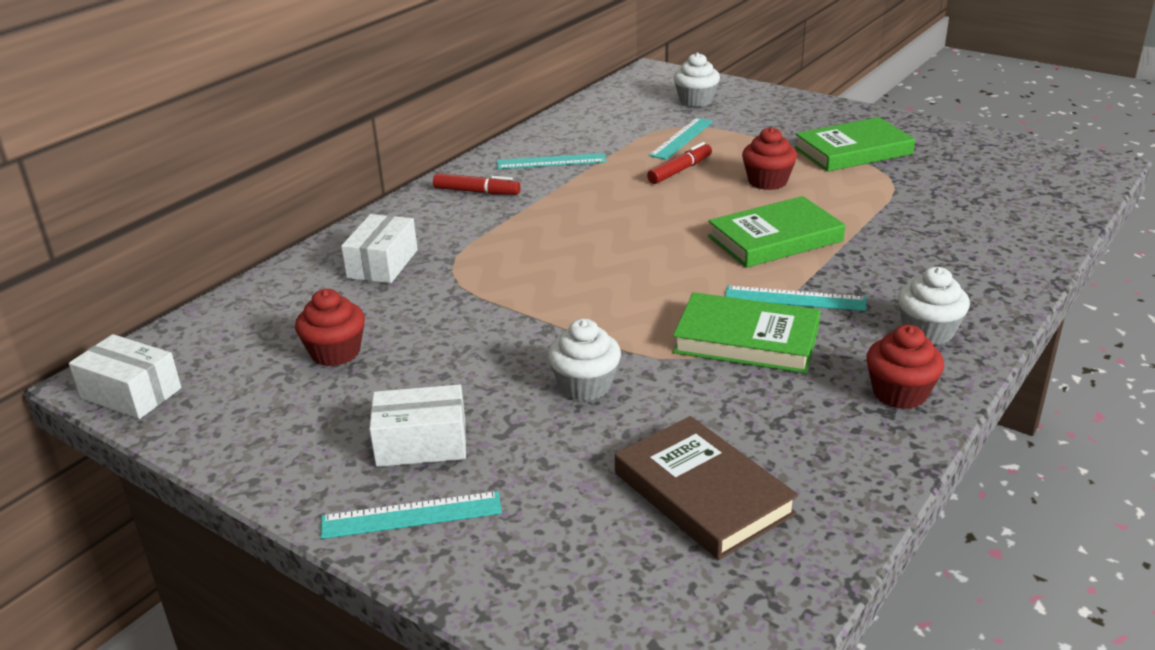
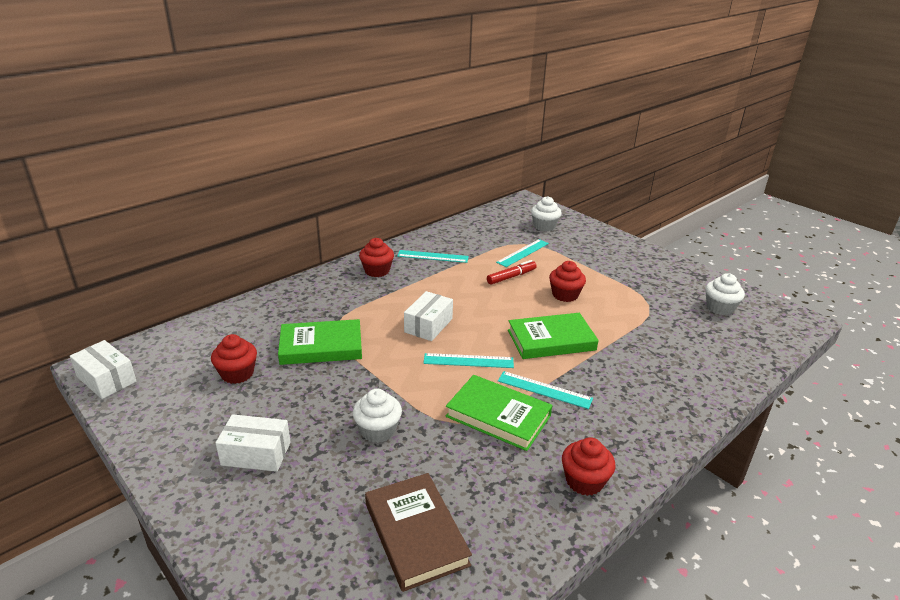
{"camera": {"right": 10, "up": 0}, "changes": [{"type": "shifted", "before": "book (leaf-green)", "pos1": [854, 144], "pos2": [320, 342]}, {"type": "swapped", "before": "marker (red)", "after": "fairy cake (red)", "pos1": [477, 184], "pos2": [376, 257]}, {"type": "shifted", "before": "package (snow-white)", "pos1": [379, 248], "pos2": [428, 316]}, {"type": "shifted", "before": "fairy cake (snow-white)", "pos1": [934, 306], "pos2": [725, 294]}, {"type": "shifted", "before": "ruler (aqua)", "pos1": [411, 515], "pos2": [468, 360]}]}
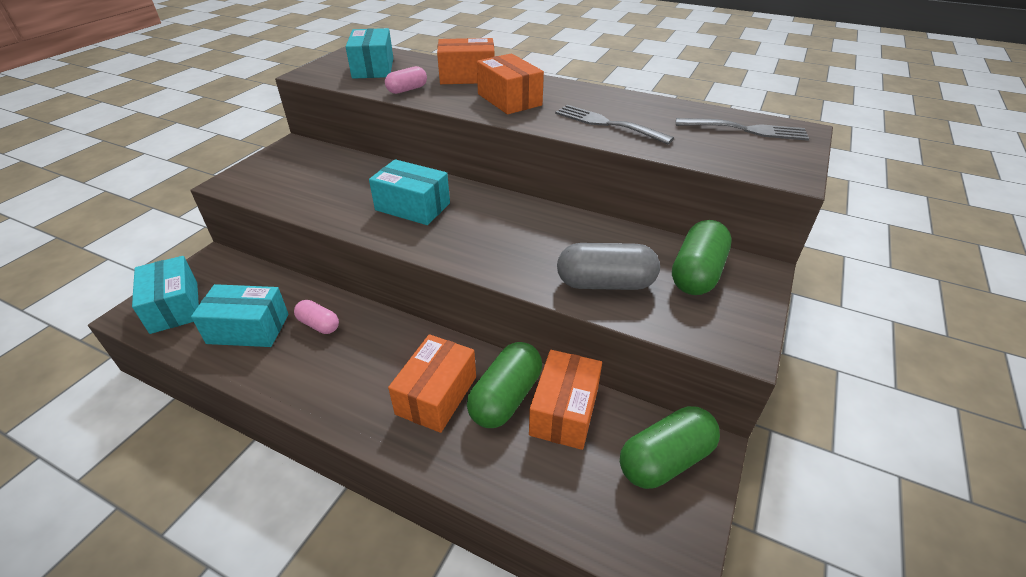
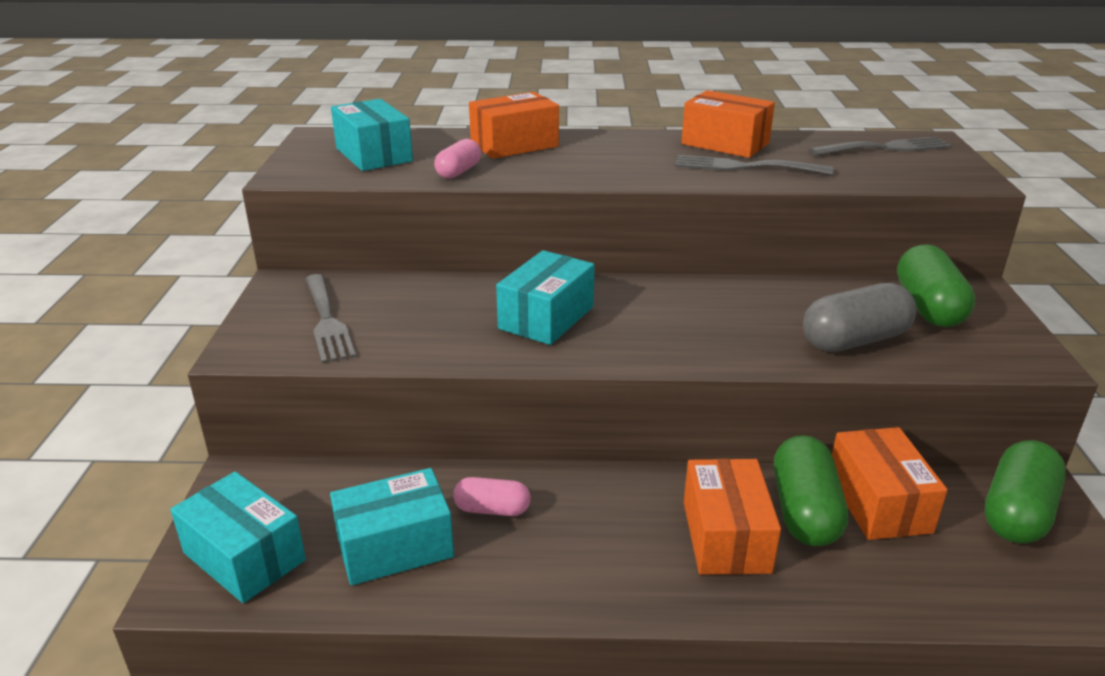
{"camera": {"right": -25, "up": -10}, "changes": [{"type": "shifted", "before": "package (orange)", "pos1": [510, 83], "pos2": [728, 124]}, {"type": "rotated", "before": "package (aqua)", "pos1": [409, 192], "pos2": [545, 297], "turn": -60}, {"type": "new", "after": "dinner fork (grey)", "pos2": [330, 318]}]}
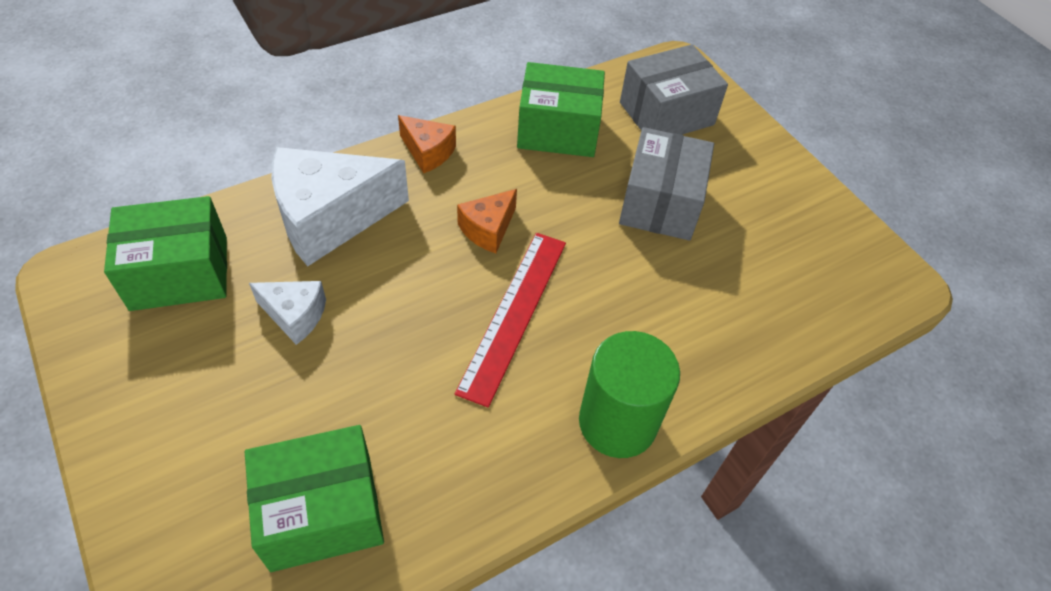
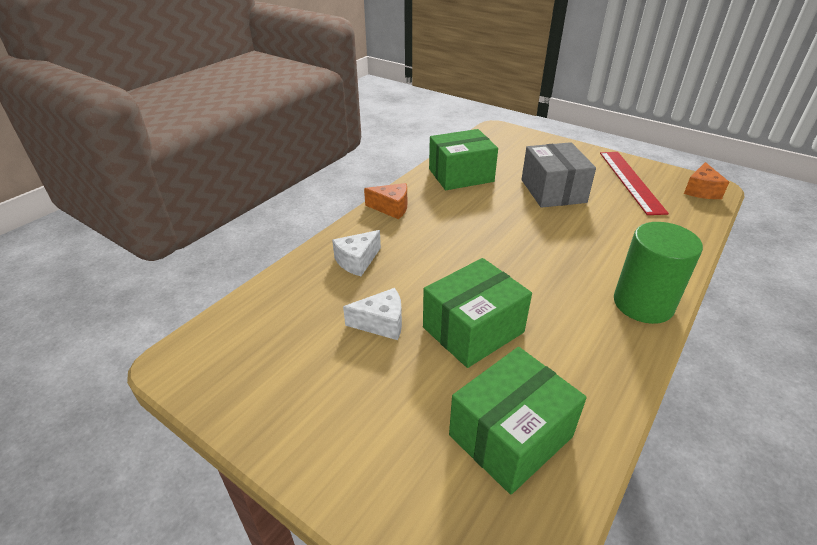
{"camera": {"right": -20, "up": -15}, "changes": [{"type": "gone", "before": "package (grey)", "pos1": [674, 89]}, {"type": "scaled", "before": "cheese wedge (snow-white)", "pos1": [340, 206], "pos2": [356, 253], "scale": 0.51}, {"type": "shifted", "before": "cheese wedge (orange)", "pos1": [487, 221], "pos2": [706, 180]}, {"type": "shifted", "before": "package (leaf-green)", "pos1": [165, 253], "pos2": [477, 313]}, {"type": "shifted", "before": "ruler (red)", "pos1": [510, 320], "pos2": [634, 183]}]}
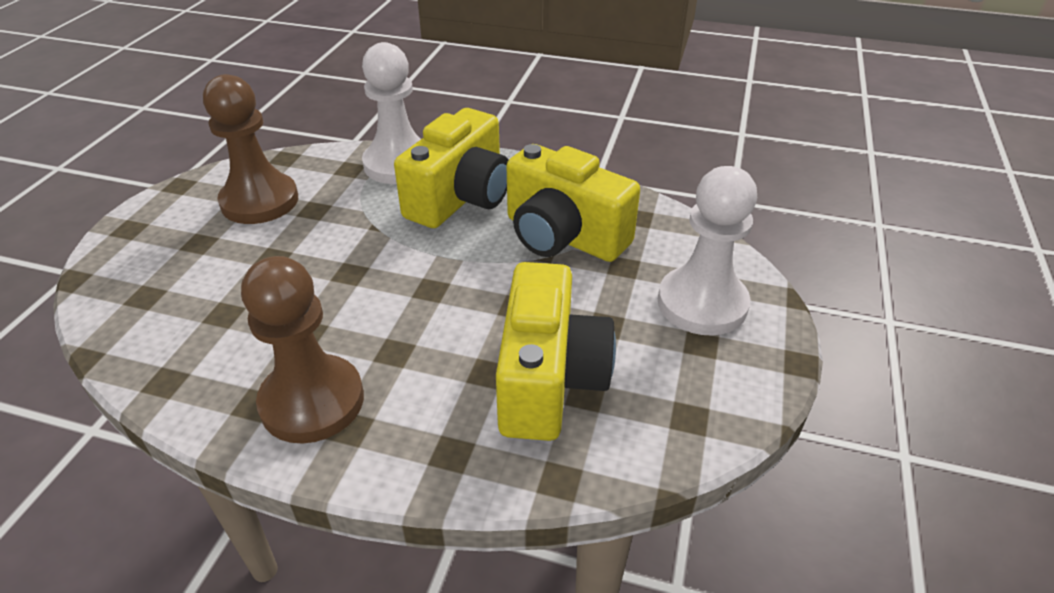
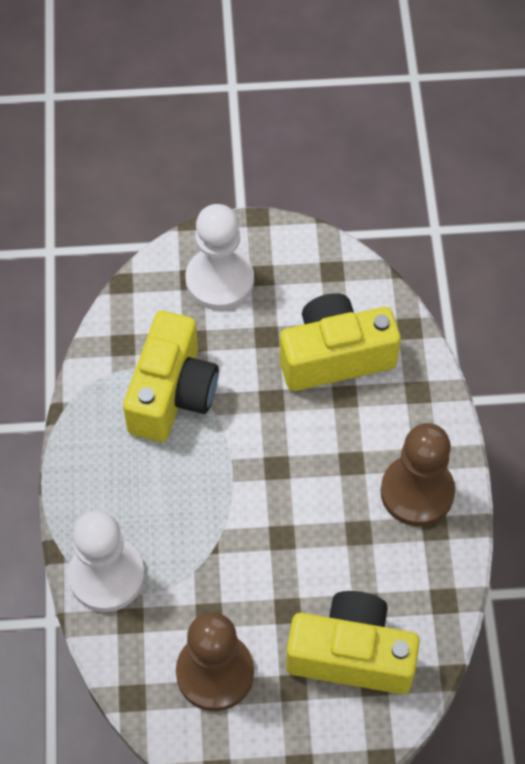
{"camera": {"right": -110, "up": 20}, "changes": [{"type": "shifted", "before": "compact camera (yellow)", "pos1": [451, 168], "pos2": [353, 642]}]}
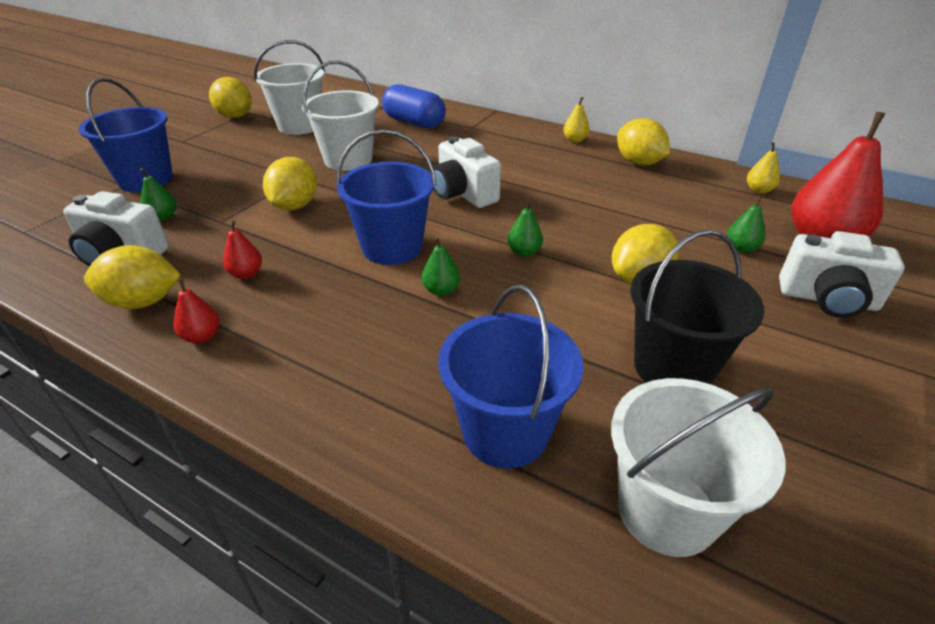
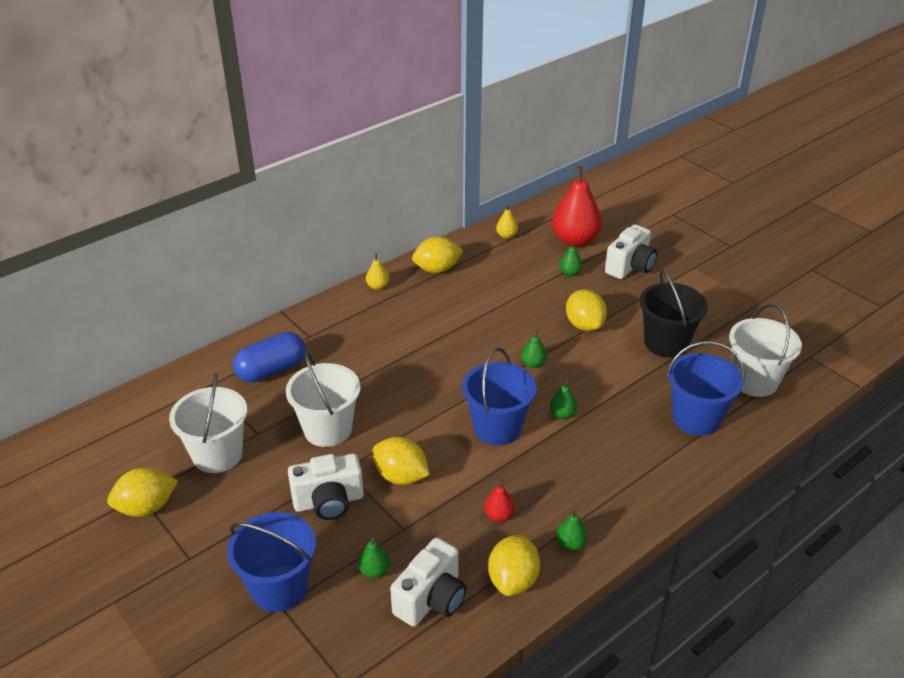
{"camera": {"right": -70, "up": 0}, "changes": [{"type": "shifted", "before": "compact camera (snow-white)", "pos1": [467, 172], "pos2": [326, 487]}, {"type": "repainted", "before": "pear (red)", "after": "pear (leaf-green)", "pos1": [197, 310], "pos2": [572, 530]}]}
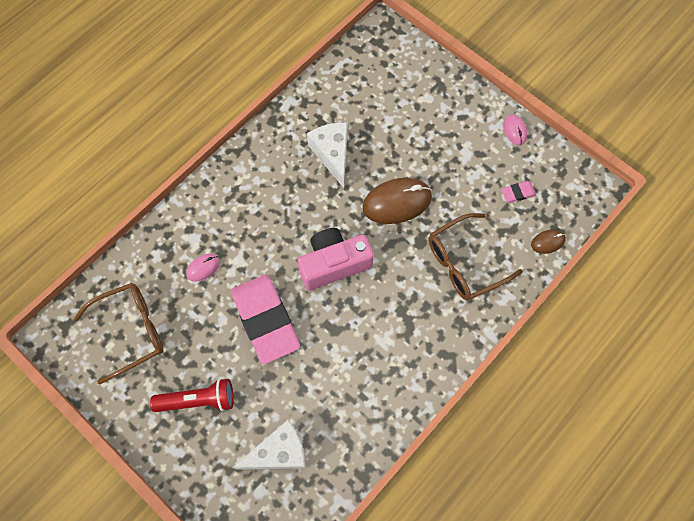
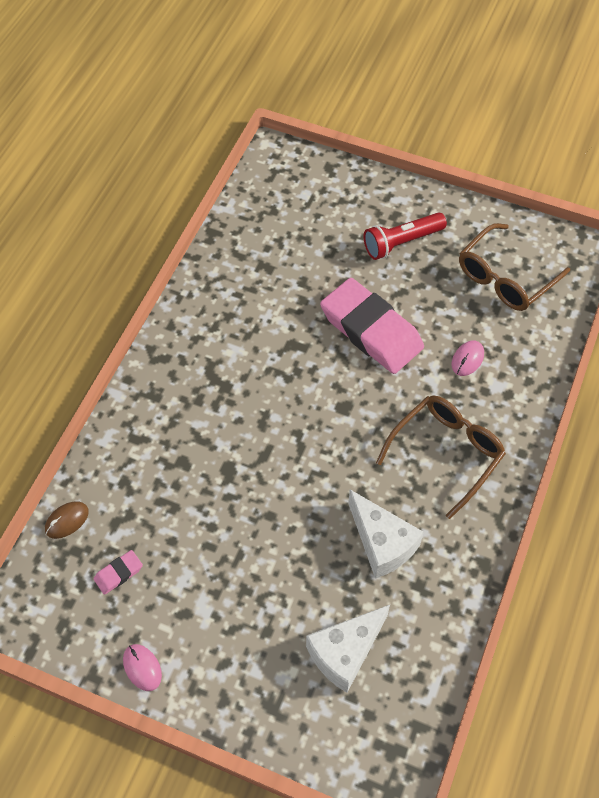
{"camera": {"right": 160, "up": -10}, "changes": [{"type": "gone", "before": "PC mouse (brown)", "pos1": [397, 201]}, {"type": "shifted", "before": "eyeglasses (brown)", "pos1": [475, 257], "pos2": [441, 457]}, {"type": "gone", "before": "compact camera (rose-pink)", "pos1": [336, 259]}, {"type": "shifted", "before": "cheese wedge (snow-white)", "pos1": [269, 444], "pos2": [348, 649]}]}
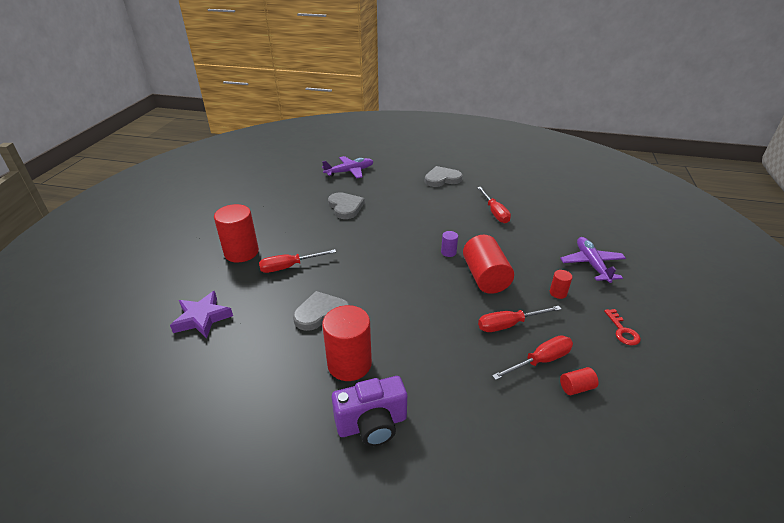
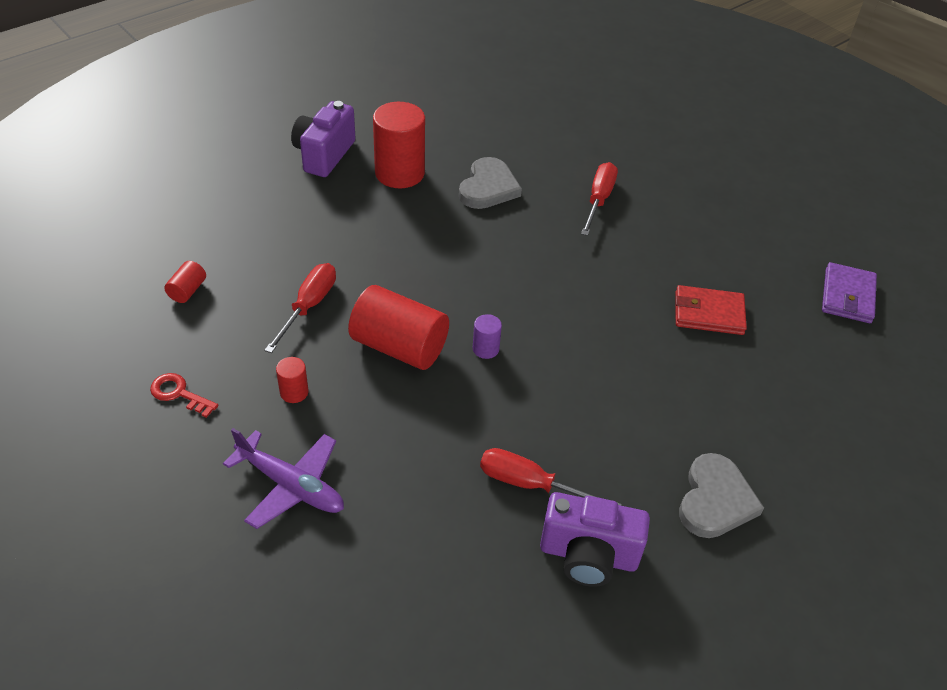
{"camera": {"right": 125, "up": 10}, "changes": [{"type": "gone", "before": "plane (purple)", "pos1": [348, 167]}, {"type": "swapped", "before": "heart shape (grey)", "after": "card wallet (red)", "pos1": [346, 205], "pos2": [711, 310]}, {"type": "gone", "before": "cylinder (red)", "pos1": [236, 233]}, {"type": "gone", "before": "star shape (purple)", "pos1": [201, 315]}, {"type": "gone", "before": "screwdriver (red)", "pos1": [532, 357]}, {"type": "new", "after": "card wallet (purple)", "pos2": [849, 292]}, {"type": "new", "after": "compact camera (purple)", "pos2": [595, 539]}]}
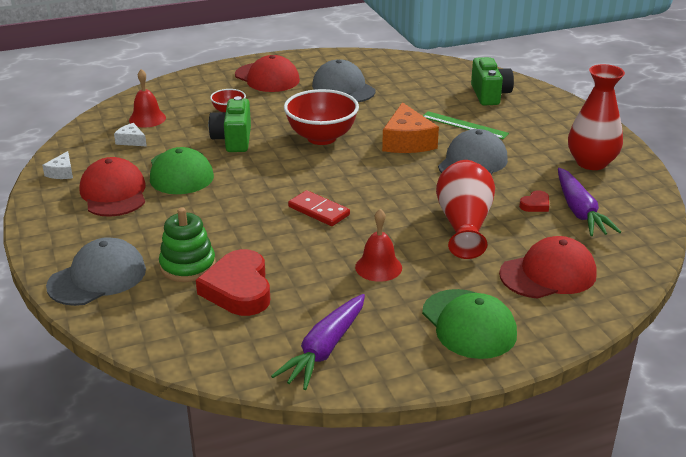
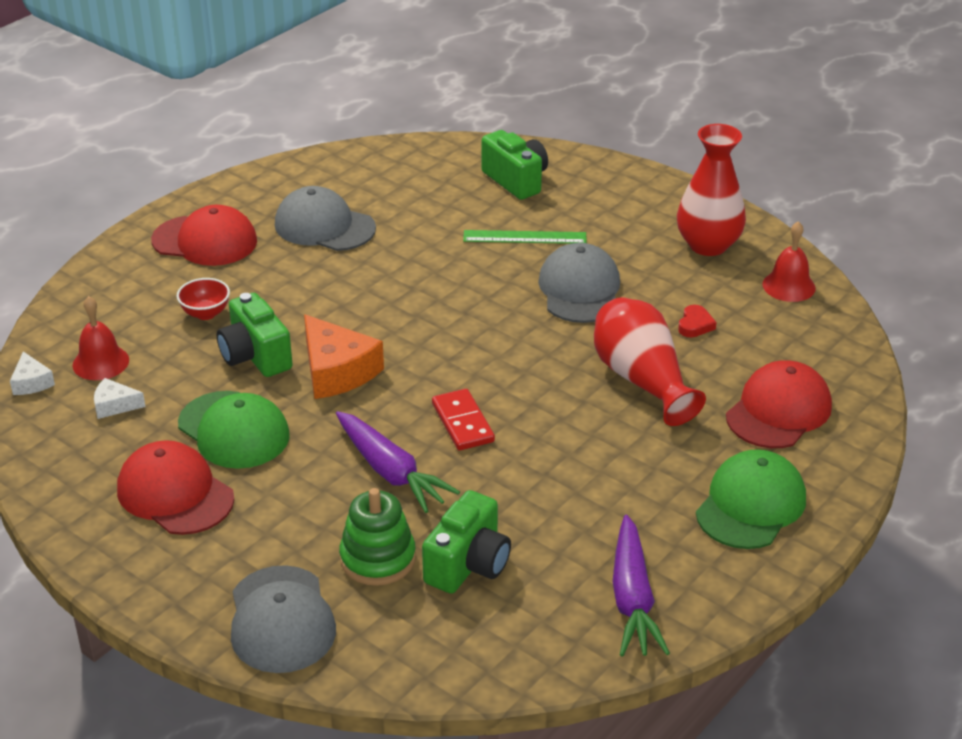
{"camera": {"right": -30, "up": 5}, "changes": [{"type": "gone", "before": "deep dish (red)", "pos1": [321, 117]}, {"type": "shifted", "before": "cheese wedge (orange)", "pos1": [410, 127], "pos2": [344, 356]}, {"type": "shifted", "before": "cheese wedge (snow-white)", "pos1": [57, 165], "pos2": [32, 373]}, {"type": "shifted", "before": "toy carrot (purple)", "pos1": [589, 202], "pos2": [398, 462]}, {"type": "rotated", "before": "domino (red)", "pos1": [319, 208], "pos2": [463, 419], "turn": 60}, {"type": "shifted", "before": "hand bell (red)", "pos1": [378, 245], "pos2": [789, 261]}, {"type": "rotated", "before": "peaked cap (grey)", "pos1": [96, 271], "pos2": [283, 619], "turn": 150}, {"type": "swapped", "before": "heart shape (red)", "after": "compact camera (leaf-green)", "pos1": [233, 282], "pos2": [466, 542]}, {"type": "rotated", "before": "peaked cap (leaf-green)", "pos1": [469, 324], "pos2": [751, 499], "turn": -90}]}
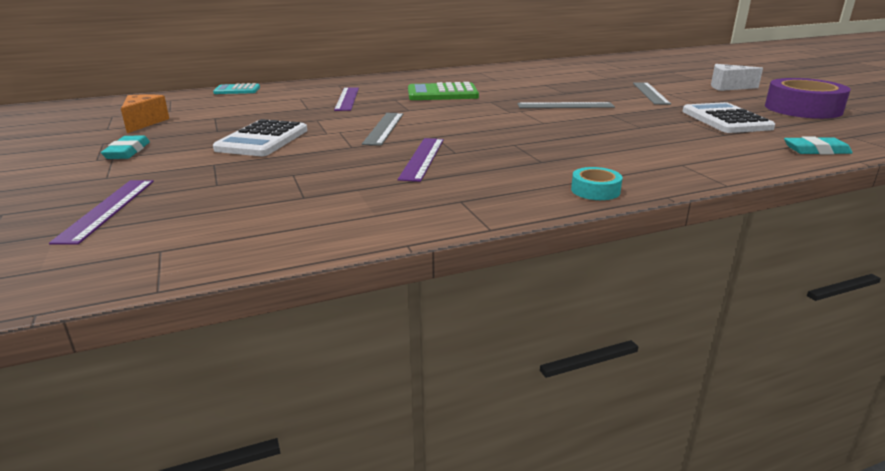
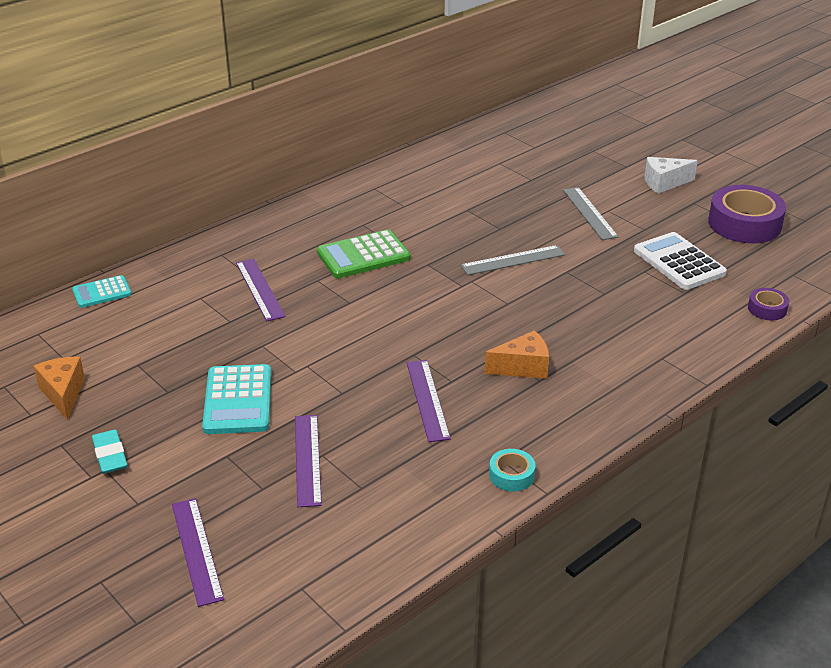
{"camera": {"right": -20, "up": 10}, "changes": [{"type": "gone", "before": "ruler (grey)", "pos1": [382, 129]}, {"type": "repainted", "before": "pocket calculator (snow-white)", "after": "pocket calculator (aqua)", "pos1": [260, 137], "pos2": [236, 399]}, {"type": "swapped", "before": "gum eraser (aqua)", "after": "roll of tape (purple)", "pos1": [818, 146], "pos2": [768, 304]}, {"type": "shifted", "before": "roll of tape (aqua)", "pos1": [597, 183], "pos2": [512, 470]}, {"type": "new", "after": "cheese wedge (orange)", "pos2": [516, 354]}, {"type": "new", "after": "ruler (purple)", "pos2": [308, 461]}]}
